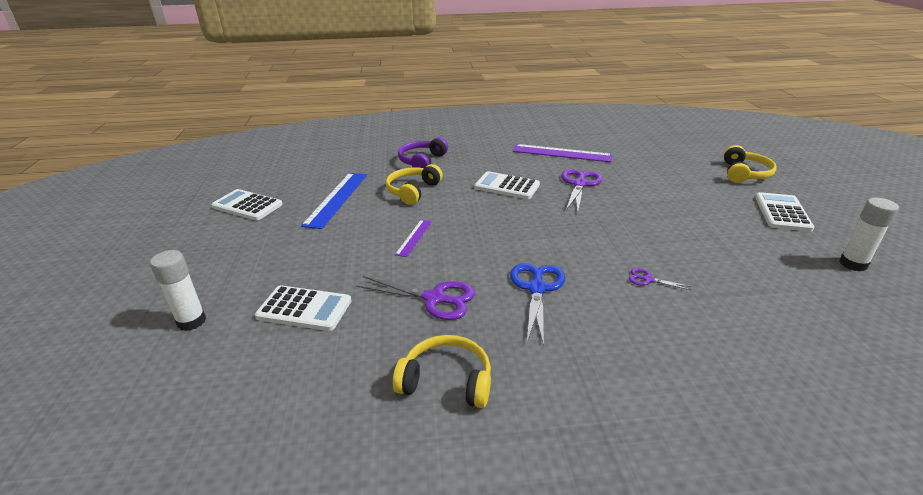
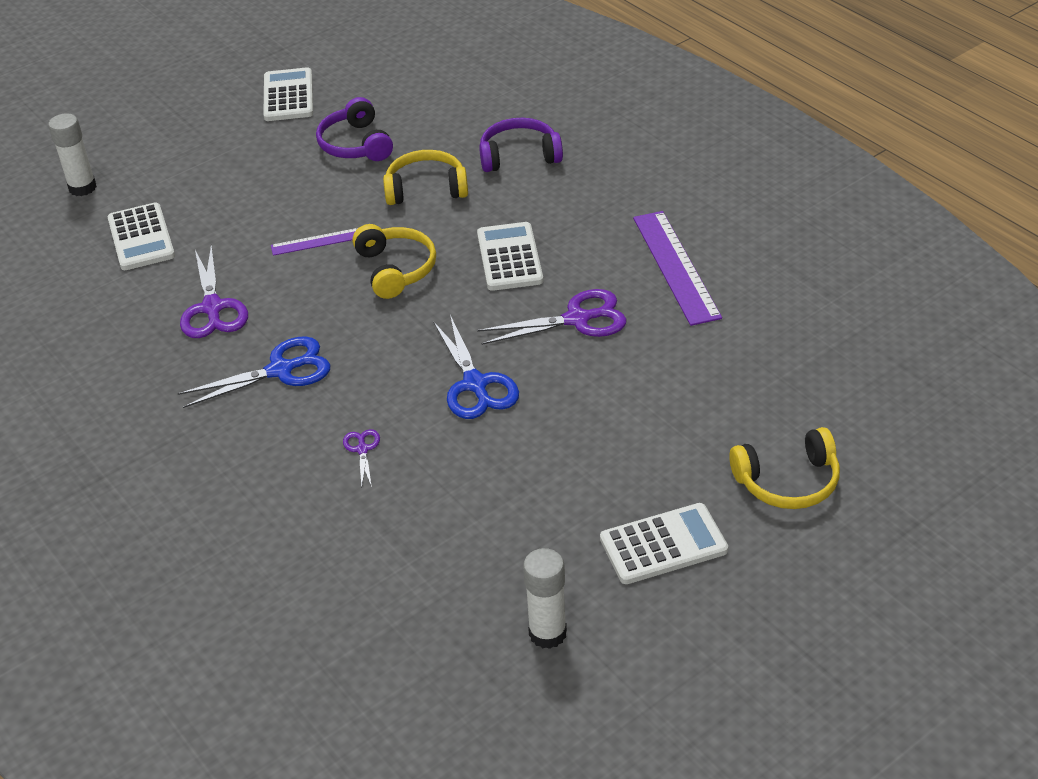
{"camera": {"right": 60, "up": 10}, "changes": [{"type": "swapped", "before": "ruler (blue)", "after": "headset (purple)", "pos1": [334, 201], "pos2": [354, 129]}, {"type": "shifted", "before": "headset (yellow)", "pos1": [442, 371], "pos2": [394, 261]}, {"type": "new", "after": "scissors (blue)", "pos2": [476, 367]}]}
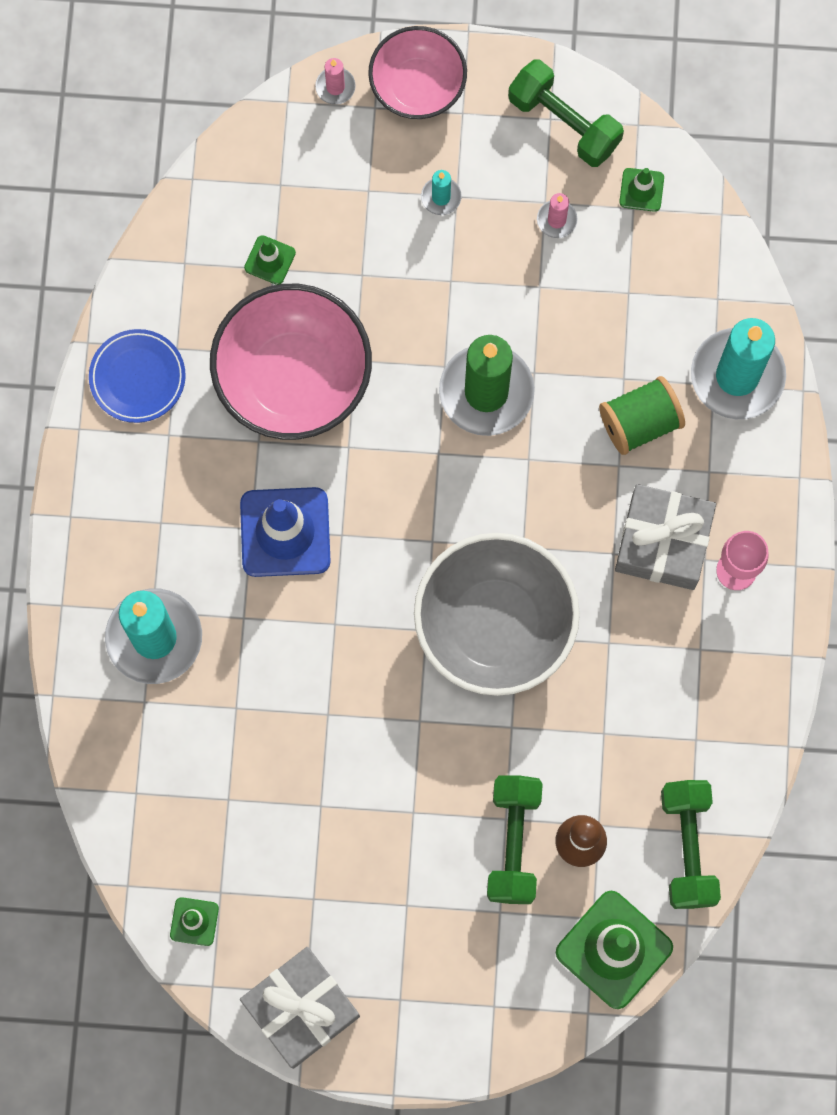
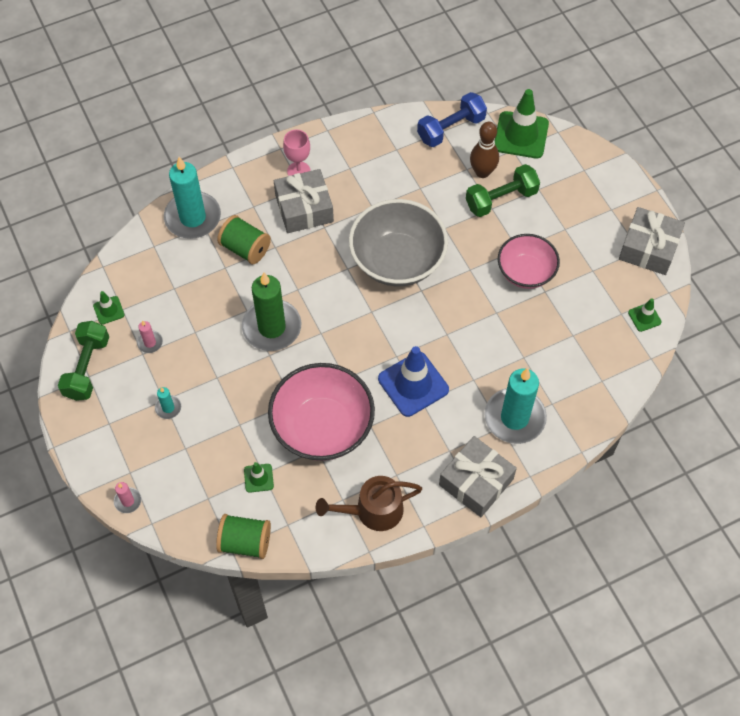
{"camera": {"right": -120, "up": -15}, "changes": [{"type": "shifted", "before": "deep dish (rose-pink)", "pos1": [417, 72], "pos2": [529, 261]}, {"type": "swapped", "before": "plate (blue)", "after": "watering can (brown)", "pos1": [137, 376], "pos2": [369, 503]}, {"type": "repainted", "before": "free weight (leaf-green)", "after": "free weight (blue)", "pos1": [691, 844], "pos2": [452, 119]}, {"type": "new", "after": "wrapped gift (grey)", "pos2": [478, 476]}, {"type": "new", "after": "bobbin (leaf-green)", "pos2": [243, 536]}]}
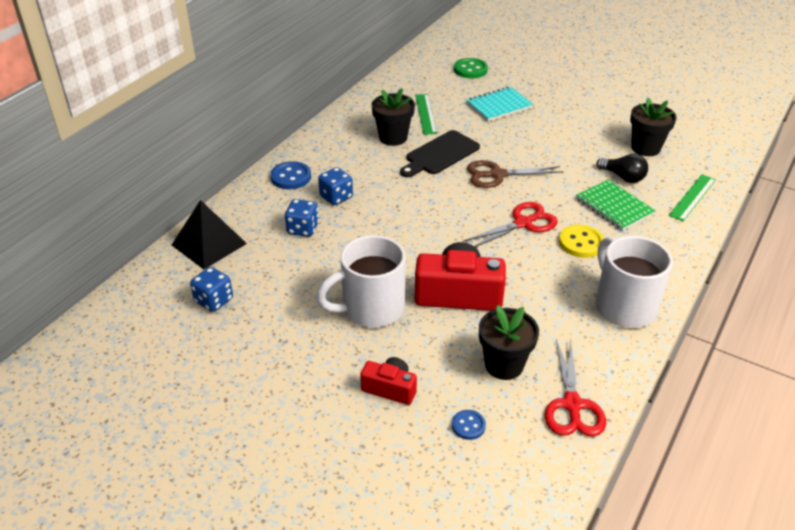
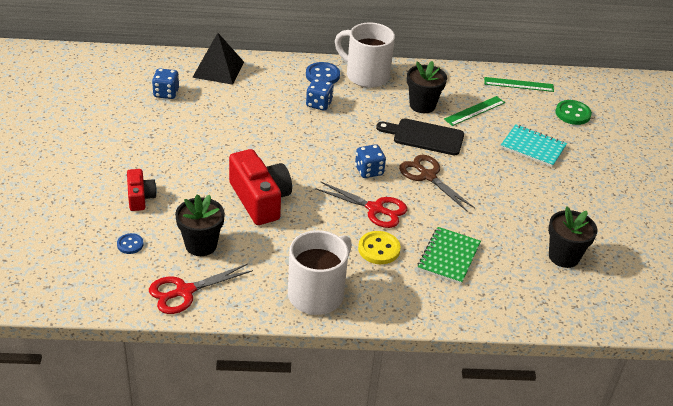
{"camera": {"right": 55, "up": 0}, "changes": [{"type": "gone", "before": "light bulb (ebony)", "pos1": [622, 168]}, {"type": "shifted", "before": "ruler (leaf-green)", "pos1": [692, 197], "pos2": [519, 84]}, {"type": "shifted", "before": "die (blue)", "pos1": [302, 218], "pos2": [370, 161]}, {"type": "shifted", "before": "mug (snow-white)", "pos1": [361, 281], "pos2": [365, 55]}]}
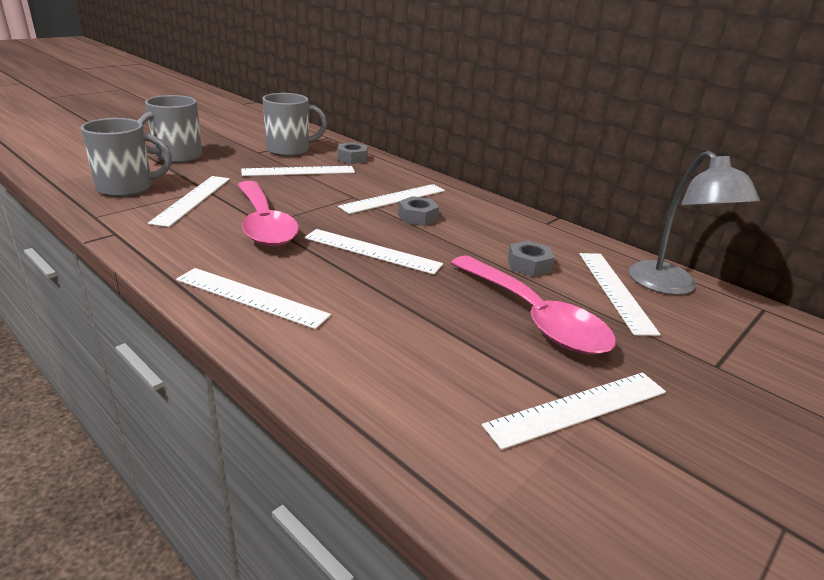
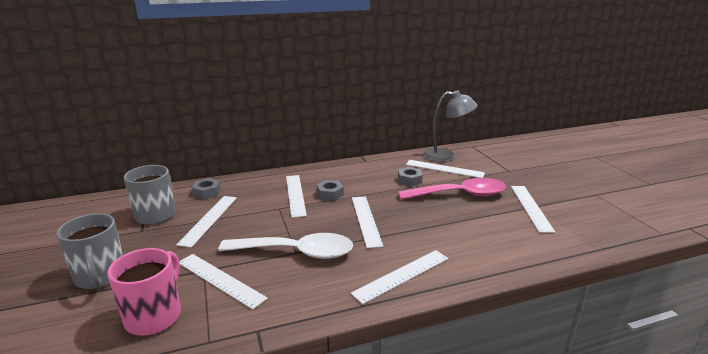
{"camera": {"right": -60, "up": -5}, "changes": [{"type": "repainted", "before": "mug (grey)", "after": "mug (rose-pink)", "pos1": [126, 157], "pos2": [144, 292]}, {"type": "repainted", "before": "spoon (rose-pink)", "after": "spoon (snow-white)", "pos1": [268, 213], "pos2": [285, 246]}, {"type": "rotated", "before": "ruler (snow-white)", "pos1": [373, 252], "pos2": [367, 222], "turn": -60}]}
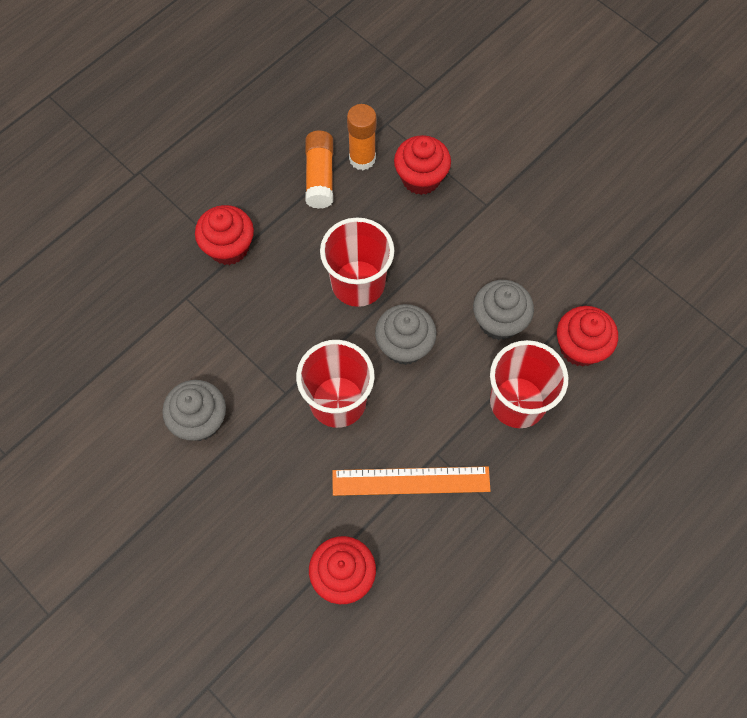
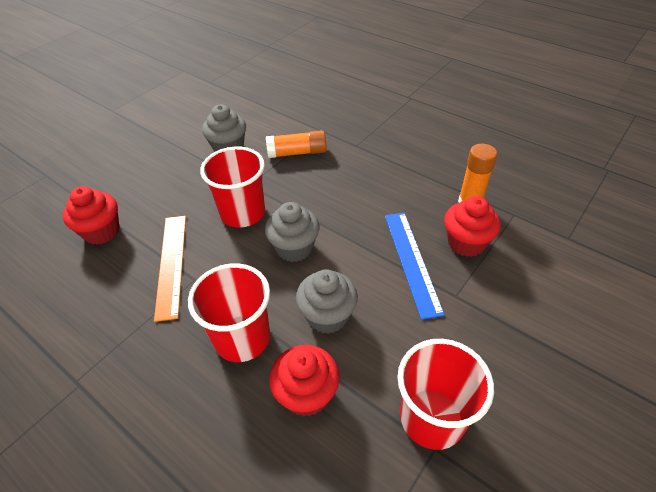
{"camera": {"right": 85, "up": -20}, "changes": [{"type": "shifted", "before": "glue (orange)", "pos1": [319, 170], "pos2": [296, 144]}, {"type": "gone", "before": "fairy cake (red)", "pos1": [224, 235]}, {"type": "shifted", "before": "cup (red)", "pos1": [357, 262], "pos2": [445, 394]}, {"type": "new", "after": "ruler (blue)", "pos2": [415, 266]}]}
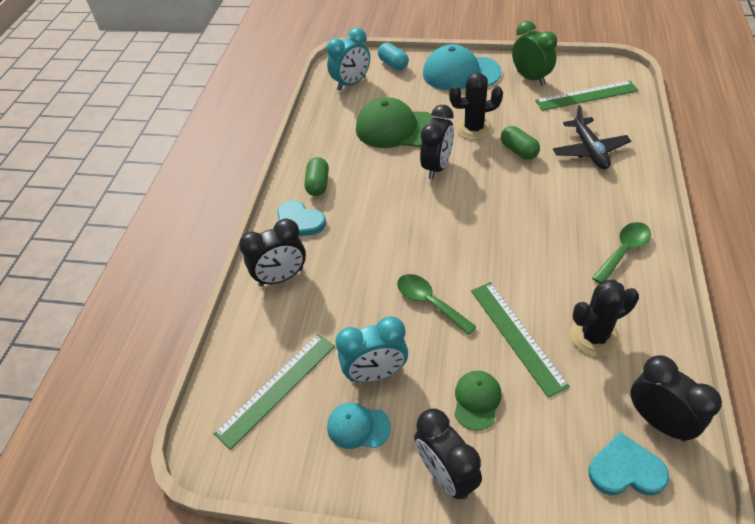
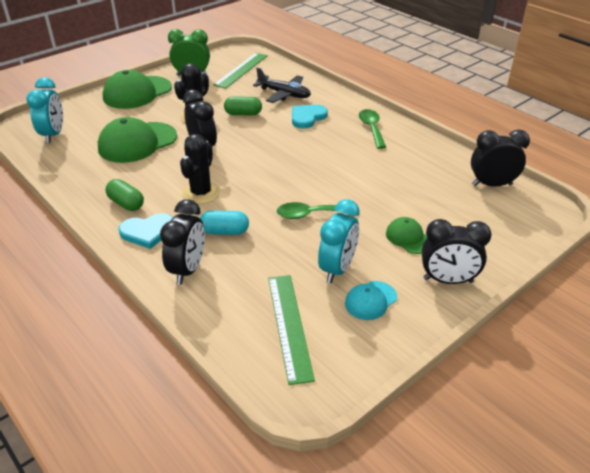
{"camera": {"right": -55, "up": -10}, "changes": [{"type": "shifted", "before": "pill shape (aqua)", "pos1": [393, 56], "pos2": [224, 222]}, {"type": "repainted", "before": "peaked cap (aqua)", "after": "peaked cap (leaf-green)", "pos1": [462, 67], "pos2": [137, 89]}, {"type": "shifted", "before": "saguaro cactus (ebony)", "pos1": [604, 318], "pos2": [200, 169]}, {"type": "gone", "before": "ruler (leaf-green)", "pos1": [520, 340]}, {"type": "shifted", "before": "heart shape (aqua)", "pos1": [628, 464], "pos2": [310, 117]}]}
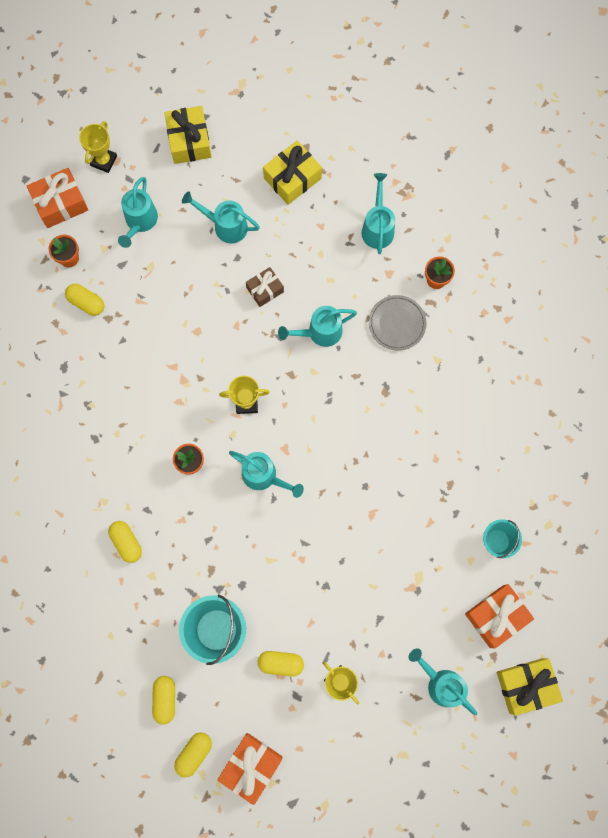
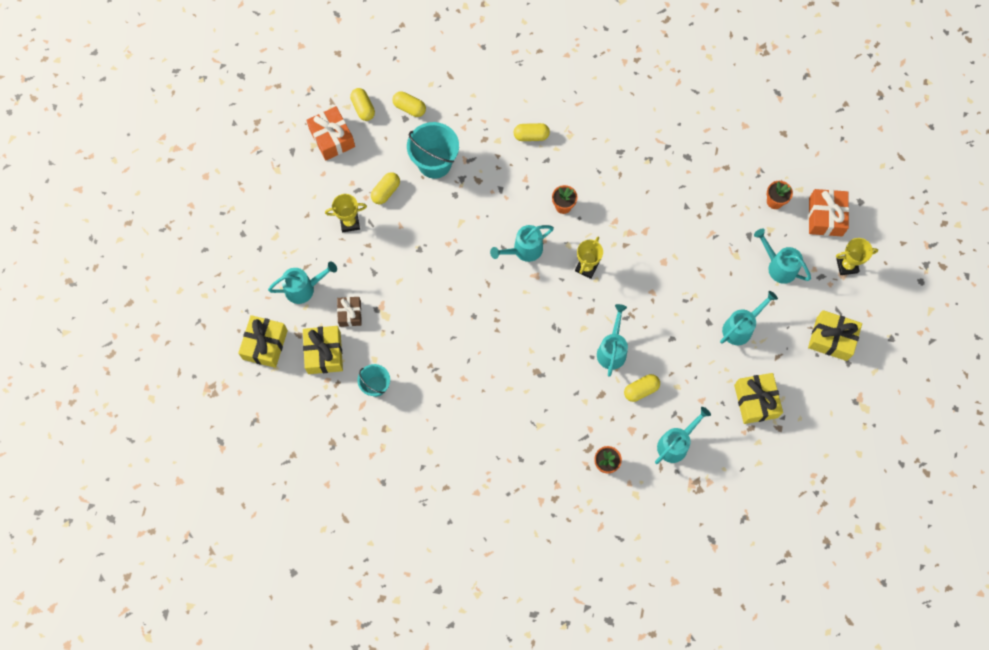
{"camera": {"right": 120, "up": -5}, "changes": [{"type": "rotated", "before": "award cup (yellow)", "pos1": [98, 147], "pos2": [857, 256], "turn": -60}, {"type": "rotated", "before": "watering can (aqua)", "pos1": [378, 213], "pos2": [683, 435], "turn": -75}, {"type": "shifted", "before": "wrapped gift (brown)", "pos1": [265, 287], "pos2": [349, 312]}, {"type": "shifted", "before": "pill shape (yellow)", "pos1": [84, 300], "pos2": [642, 388]}, {"type": "gone", "before": "plate (grey)", "pos1": [398, 323]}, {"type": "repainted", "before": "wrapped gift (orange)", "after": "wrapped gift (yellow)", "pos1": [499, 616], "pos2": [323, 350]}]}
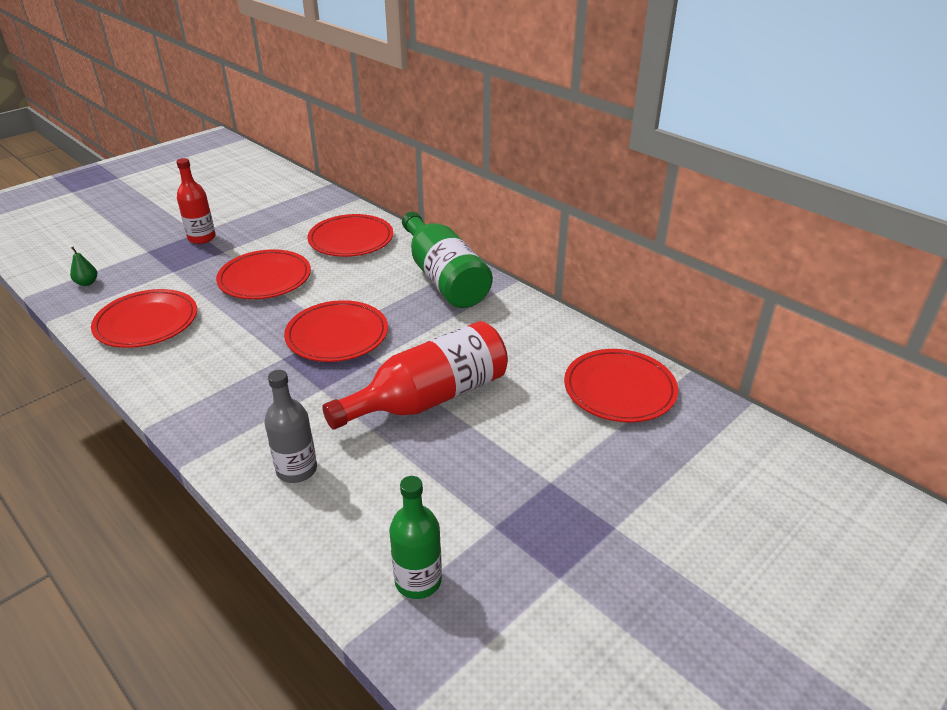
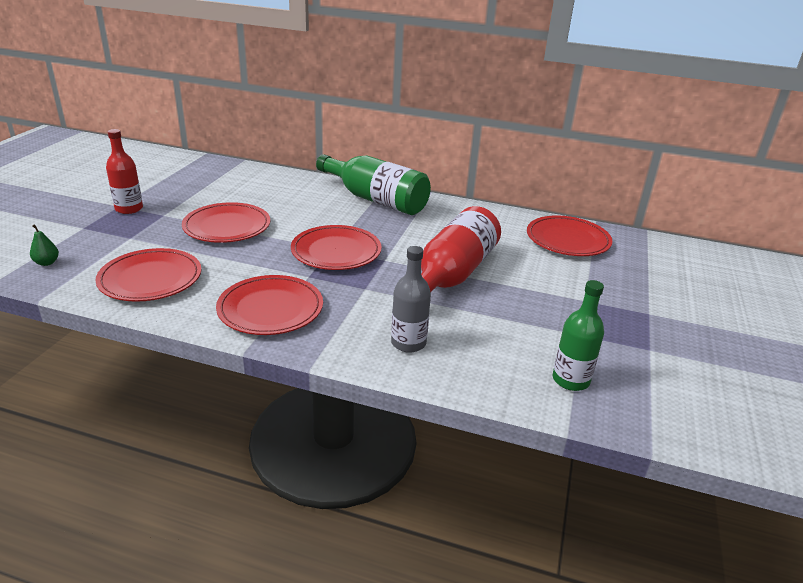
{"camera": {"right": -30, "up": -5}, "changes": [{"type": "shifted", "before": "plate (red)", "pos1": [350, 235], "pos2": [269, 305]}]}
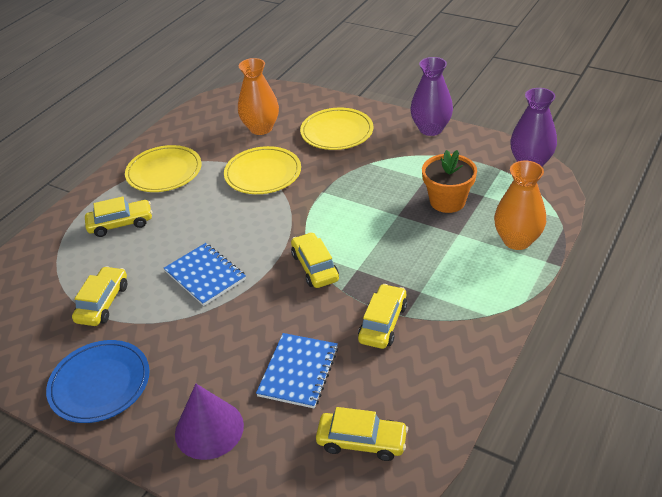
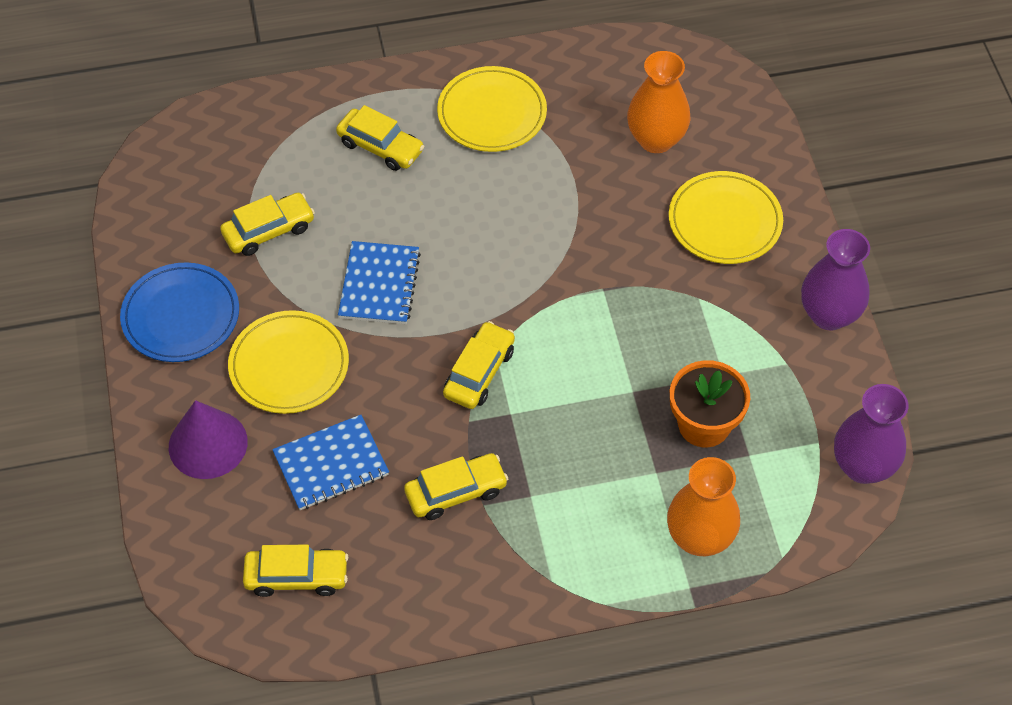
{"camera": {"right": 45, "up": 15}, "changes": [{"type": "shifted", "before": "plate (yellow)", "pos1": [262, 170], "pos2": [288, 362]}, {"type": "rotated", "before": "toy car (yellow)", "pos1": [362, 434], "pos2": [295, 571], "turn": -60}]}
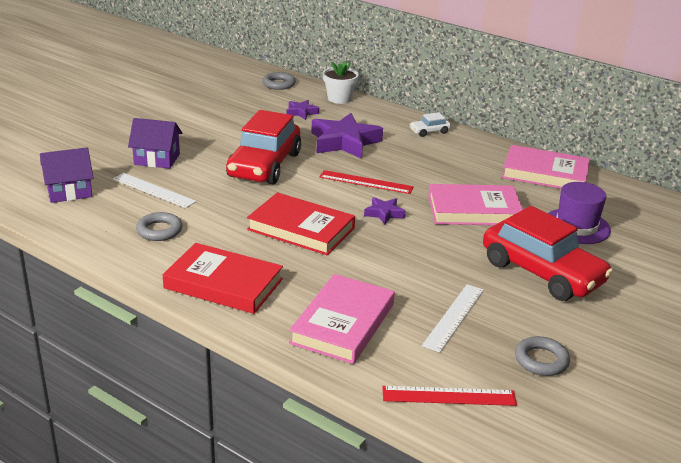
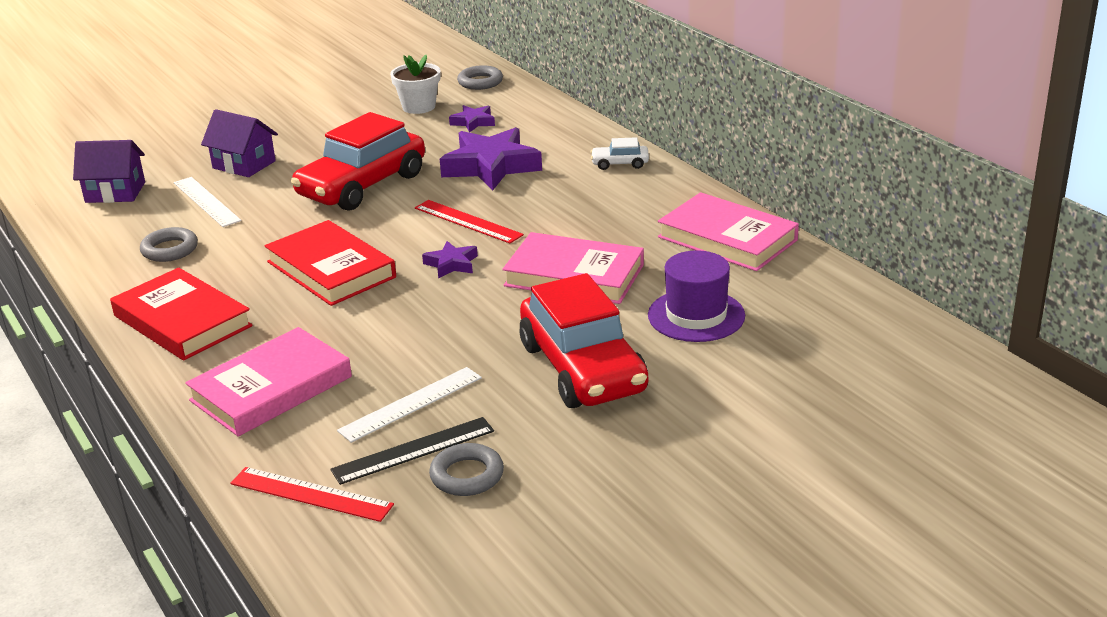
{"camera": {"right": 25, "up": 0}, "changes": [{"type": "shifted", "before": "plant pot (snow-white)", "pos1": [341, 82], "pos2": [415, 84]}, {"type": "new", "after": "ruler (ebony)", "pos2": [412, 451]}]}
